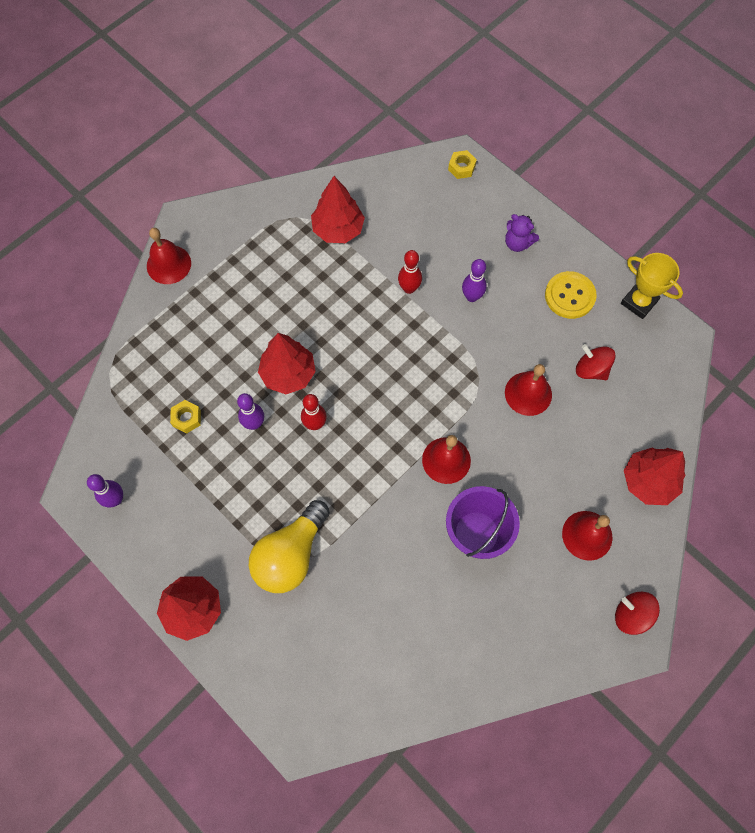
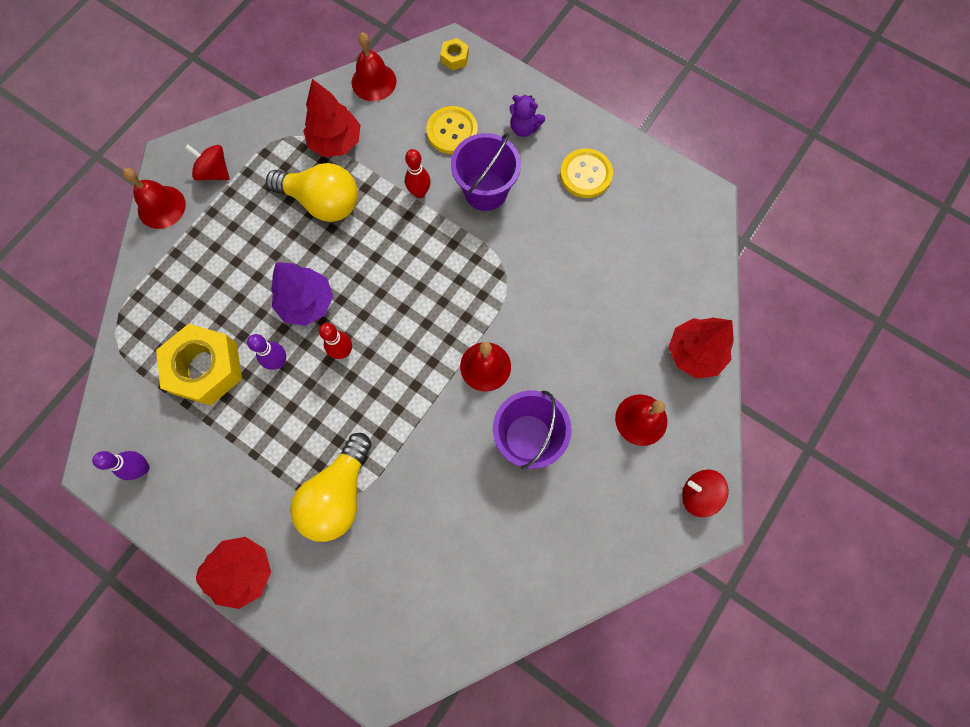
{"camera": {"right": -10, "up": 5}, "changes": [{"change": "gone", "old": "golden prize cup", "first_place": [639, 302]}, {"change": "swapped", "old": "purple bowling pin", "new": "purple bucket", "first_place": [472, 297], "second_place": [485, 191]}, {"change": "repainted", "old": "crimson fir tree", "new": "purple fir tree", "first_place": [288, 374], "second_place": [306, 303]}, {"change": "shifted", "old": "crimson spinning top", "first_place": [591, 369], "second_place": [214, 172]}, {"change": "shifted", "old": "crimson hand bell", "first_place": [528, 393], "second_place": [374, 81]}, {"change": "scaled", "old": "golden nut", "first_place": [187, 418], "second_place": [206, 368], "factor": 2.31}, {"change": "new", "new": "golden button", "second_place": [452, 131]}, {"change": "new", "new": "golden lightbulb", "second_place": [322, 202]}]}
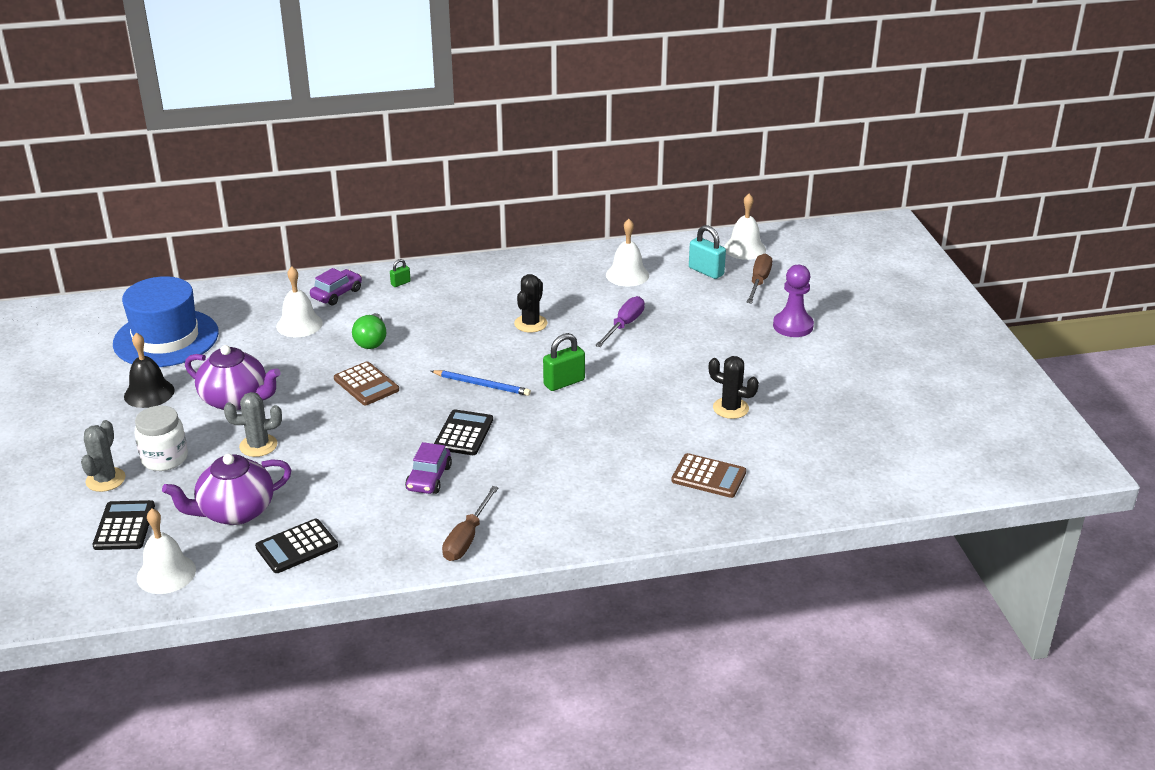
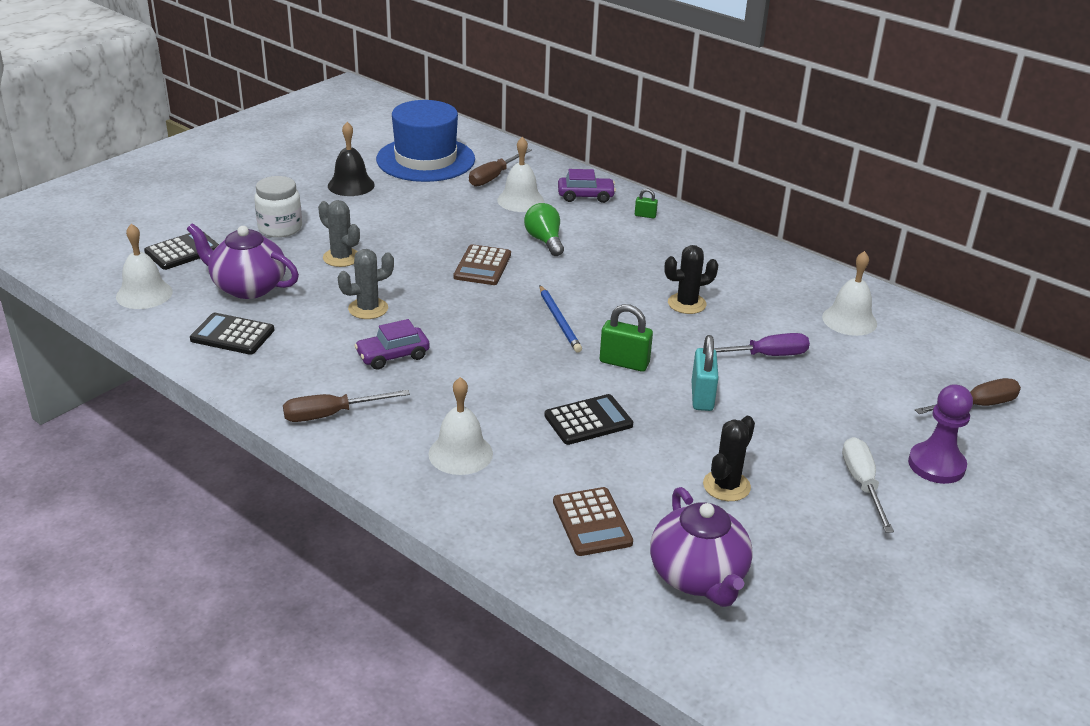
{"camera": {"right": 50, "up": 0}, "changes": [{"change": "shifted", "old": "snow-white hand bell", "first_place": [744, 248], "second_place": [460, 453]}, {"change": "shifted", "old": "teal padlock", "first_place": [706, 271], "second_place": [702, 397]}, {"change": "rotated", "old": "emerald lightbulb", "first_place": [371, 341], "second_place": [544, 241], "degrees": 105}, {"change": "shifted", "old": "purple china teapot", "first_place": [236, 400], "second_place": [698, 577]}, {"change": "rotated", "old": "jet-black prickly plant", "first_place": [730, 408], "second_place": [726, 486], "degrees": 45}, {"change": "shifted", "old": "jet-black calculator", "first_place": [463, 433], "second_place": [588, 420]}, {"change": "shifted", "old": "gray prickly plant", "first_place": [105, 480], "second_place": [368, 309]}, {"change": "new", "new": "dark brown hand screwdriver", "second_place": [494, 177]}, {"change": "new", "new": "snow-white hand screwdriver", "second_place": [862, 484]}]}
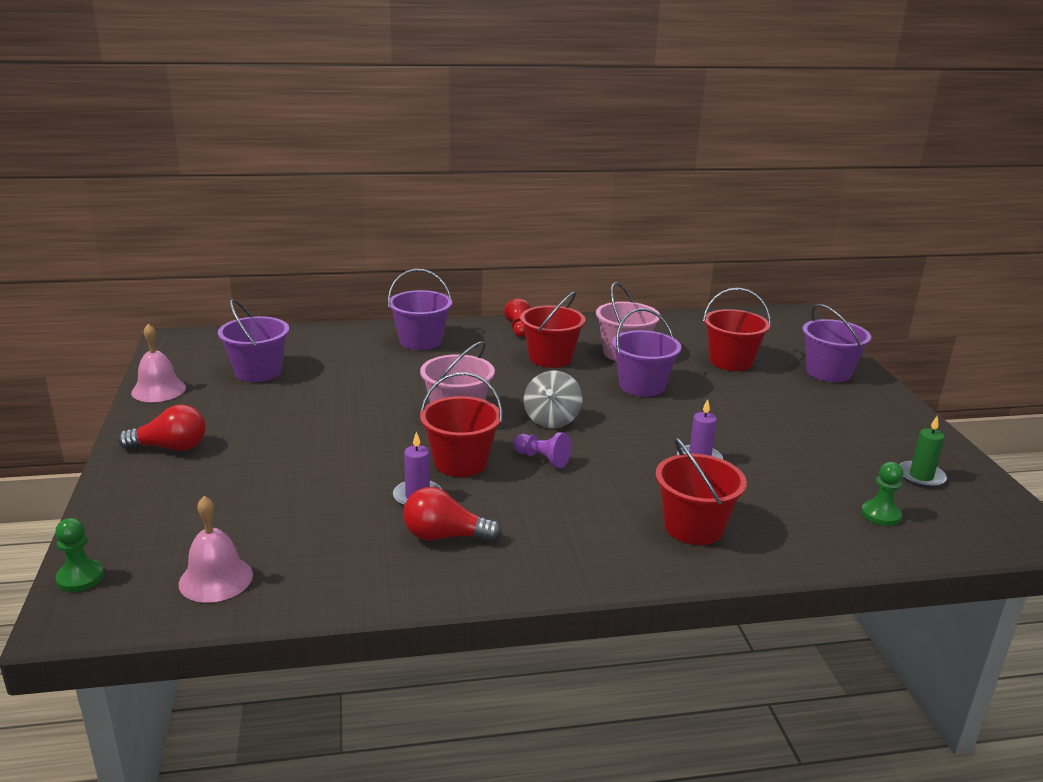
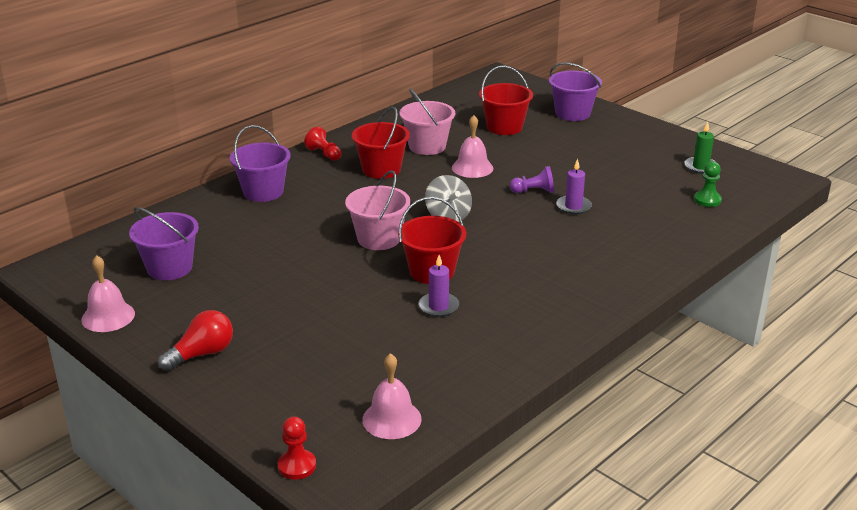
{"camera": {"right": -35, "up": 5}, "changes": [{"change": "swapped", "old": "purple bucket", "new": "rose-pink hand bell", "first_place": [642, 386], "second_place": [472, 168]}, {"change": "shifted", "old": "purple pawn", "first_place": [542, 459], "second_place": [534, 191]}, {"change": "gone", "old": "crimson bucket", "first_place": [693, 527]}, {"change": "gone", "old": "crimson lightbulb", "first_place": [444, 536]}, {"change": "repainted", "old": "emerald pawn", "new": "crimson pawn", "first_place": [80, 578], "second_place": [297, 466]}]}
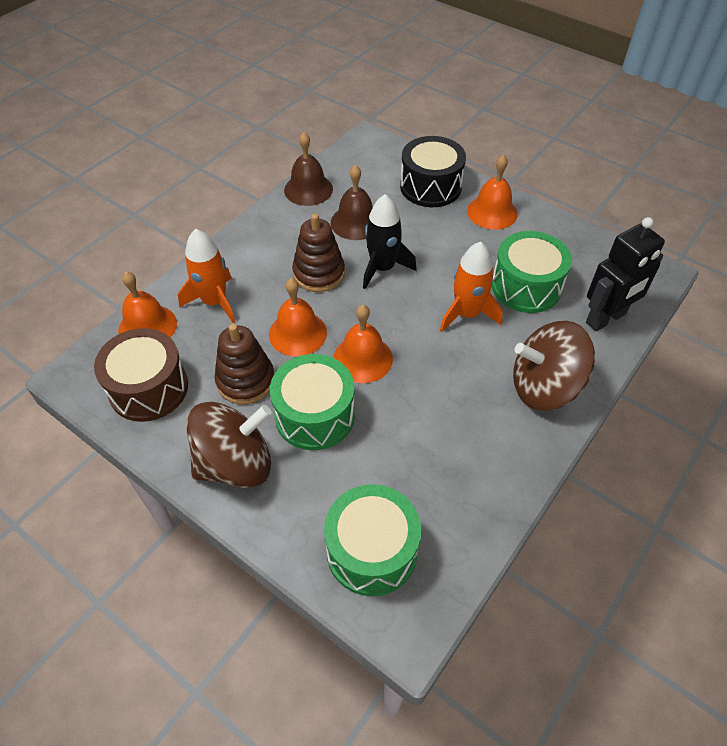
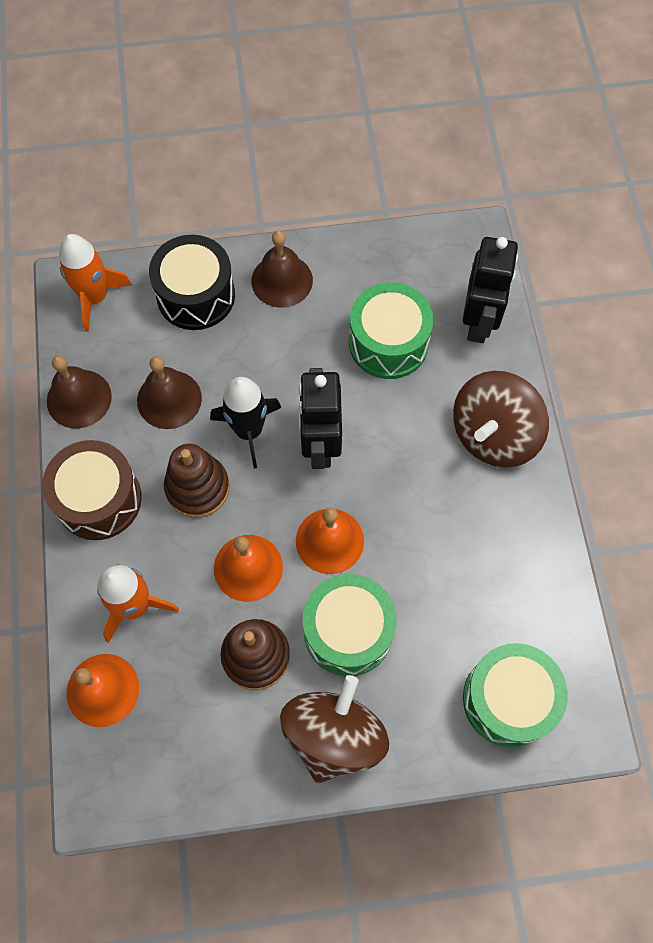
{"camera": {"right": -45, "up": 15}, "changes": [{"change": "repainted", "old": "orange-coloured hand bell", "new": "dark brown hand bell", "first_place": [492, 212], "second_place": [282, 280]}, {"change": "shifted", "old": "orange-coloured rocket", "first_place": [467, 314], "second_place": [95, 297]}, {"change": "shifted", "old": "dark brown snare drum", "first_place": [149, 388], "second_place": [99, 499]}, {"change": "new", "new": "jet-black toy robot", "second_place": [320, 445]}]}
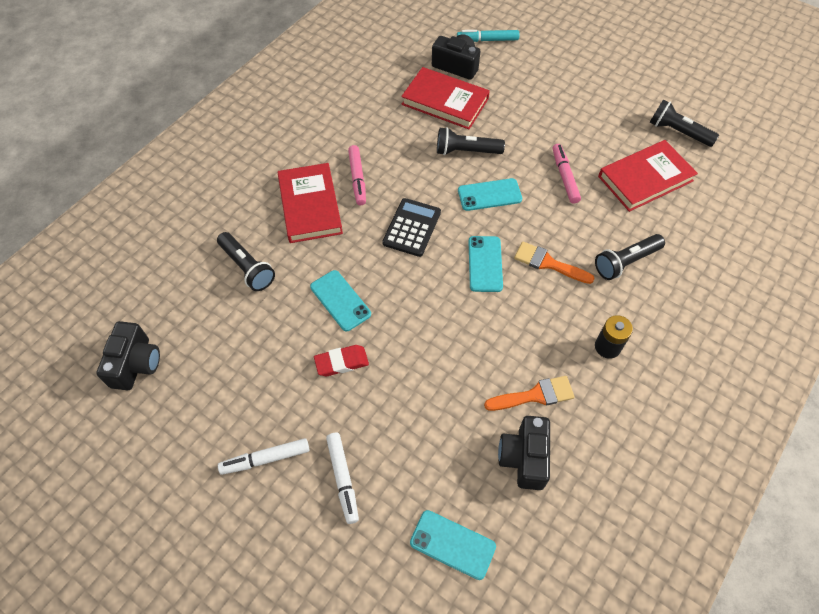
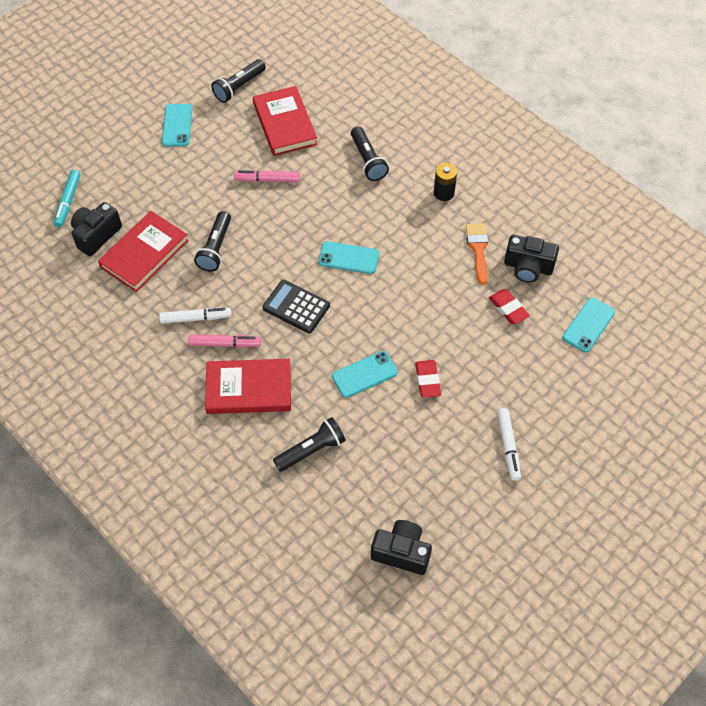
{"camera": {"right": -80, "up": 0}, "changes": [{"change": "shifted", "old": "teal phone", "first_place": [489, 195], "second_place": [177, 125]}, {"change": "gone", "old": "orange-coloured paintbrush", "first_place": [548, 263]}, {"change": "shifted", "old": "snow-white marker", "first_place": [343, 479], "second_place": [196, 318]}, {"change": "new", "new": "crimson gum eraser", "second_place": [508, 308]}]}
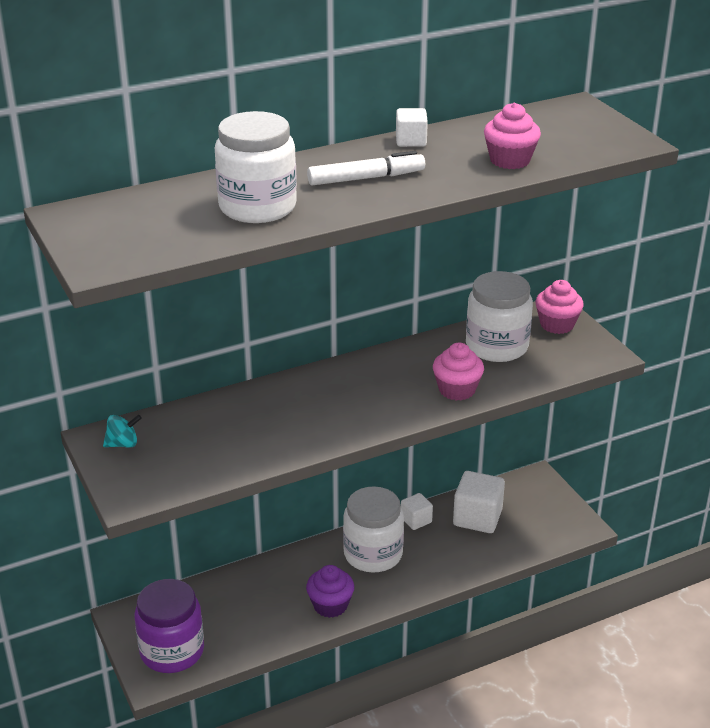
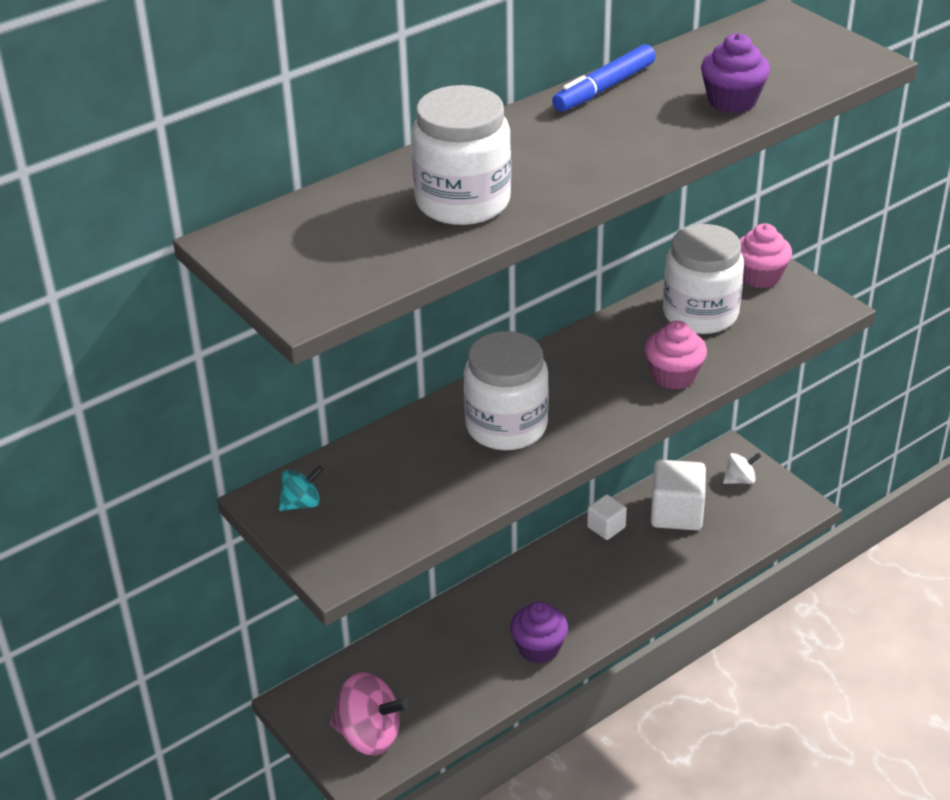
{"camera": {"right": -10, "up": 5}, "changes": [{"change": "repainted", "old": "rose-pink fairy cake", "new": "purple fairy cake", "first_place": [510, 160], "second_place": [732, 101]}, {"change": "swapped", "old": "snow-white solid cube", "new": "royal blue marker", "first_place": [411, 141], "second_place": [604, 88]}, {"change": "gone", "old": "snow-white marker", "first_place": [366, 178]}, {"change": "shifted", "old": "snow-white jam jar", "first_place": [373, 554], "second_place": [506, 426]}, {"change": "swapped", "old": "purple jam jar", "new": "rose-pink spinning top", "first_place": [172, 651], "second_place": [369, 735]}, {"change": "new", "new": "snow-white spinning top", "second_place": [740, 480]}]}
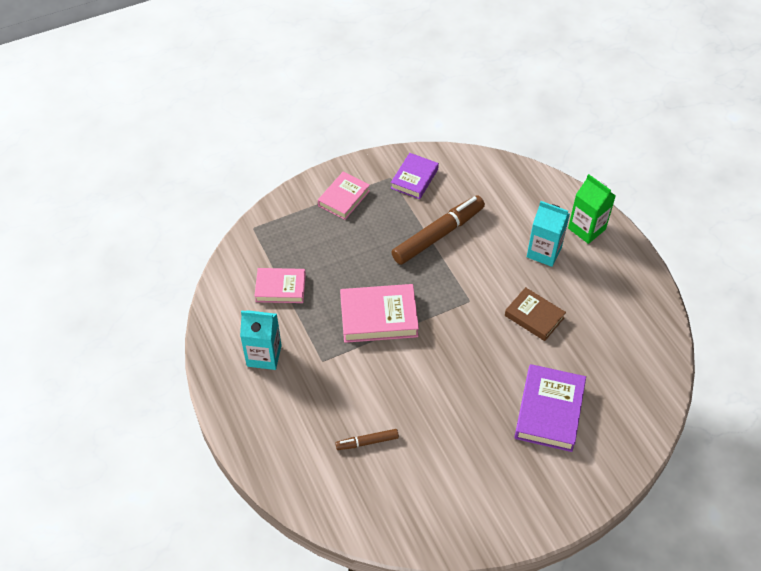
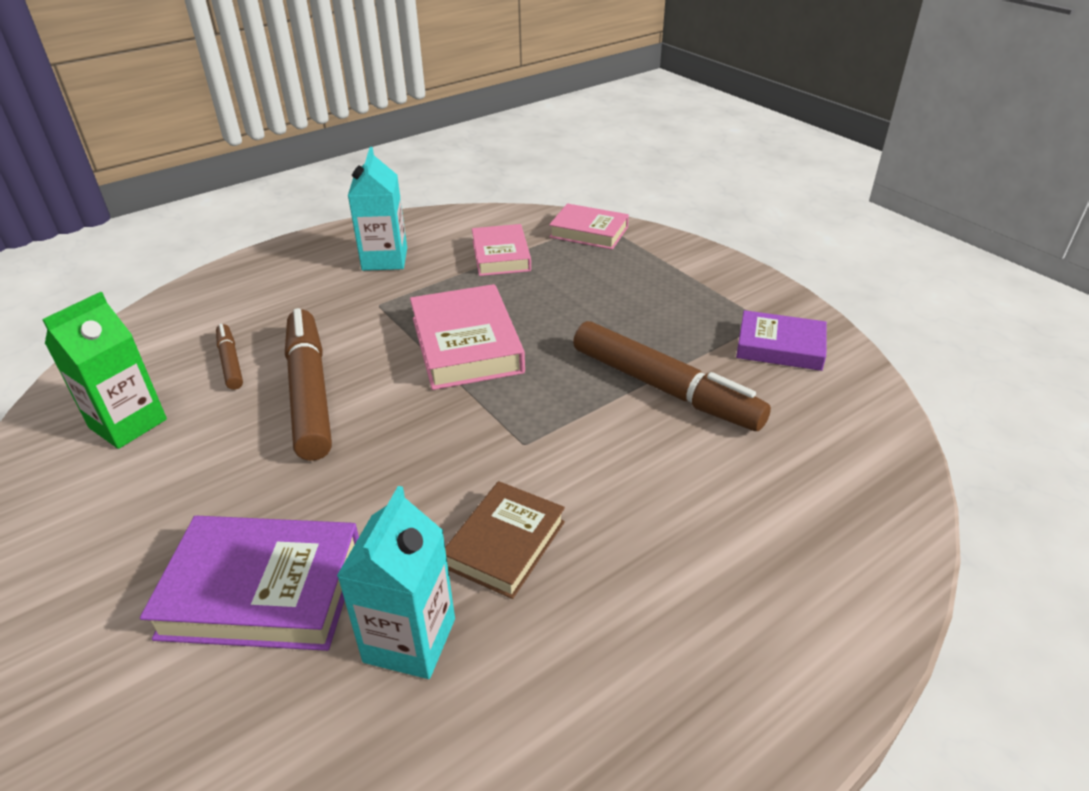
{"camera": {"right": 80, "up": -15}, "changes": [{"change": "shifted", "old": "rose-pink hardcover", "first_place": [344, 198], "second_place": [589, 232]}, {"change": "shifted", "old": "emerald juice carton", "first_place": [586, 229], "second_place": [128, 423]}, {"change": "shifted", "old": "teal juice carton", "first_place": [544, 252], "second_place": [409, 640]}, {"change": "new", "new": "dark brown marker", "second_place": [310, 392]}]}
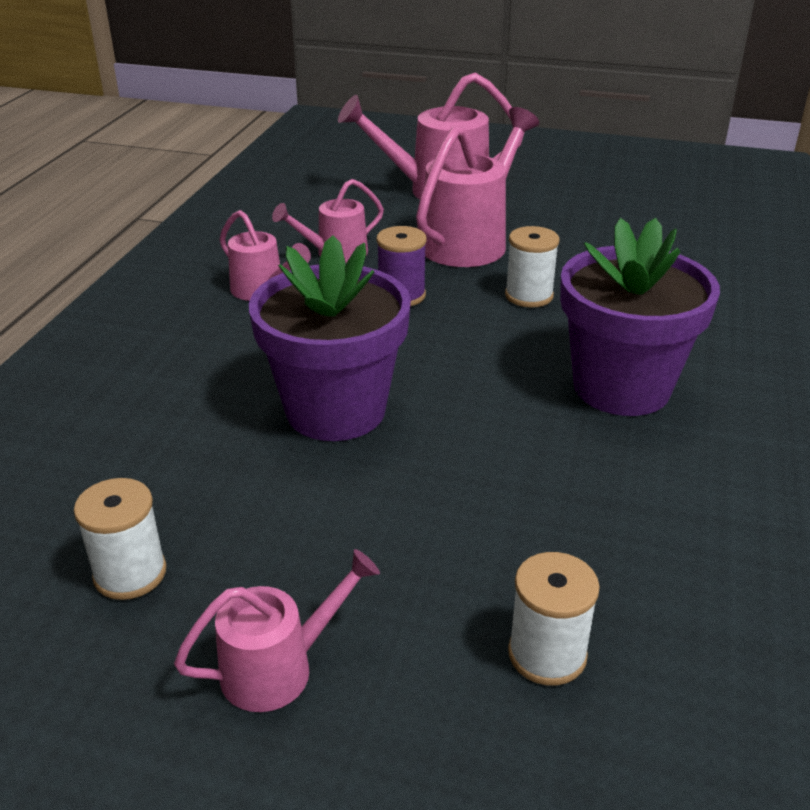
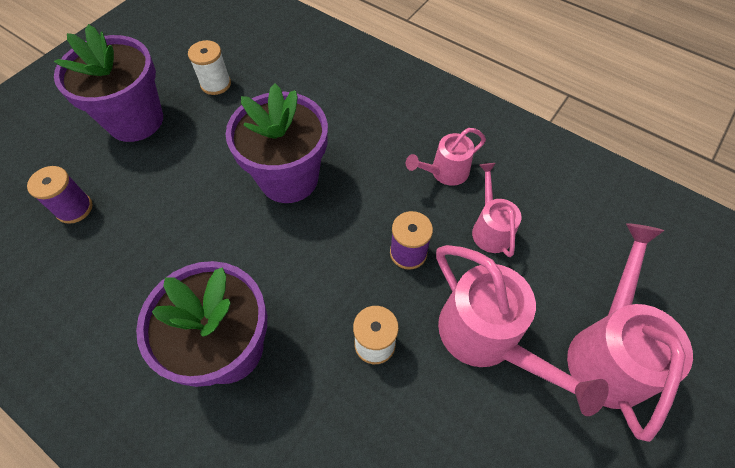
{"camera": {"right": 110, "up": 25}, "changes": [{"change": "swapped", "old": "rose-pink watering can", "new": "purple potted plant", "first_place": [280, 667], "second_place": [135, 120]}, {"change": "repainted", "old": "snow-white reel of thread", "new": "purple reel of thread", "first_place": [547, 654], "second_place": [74, 208]}]}
